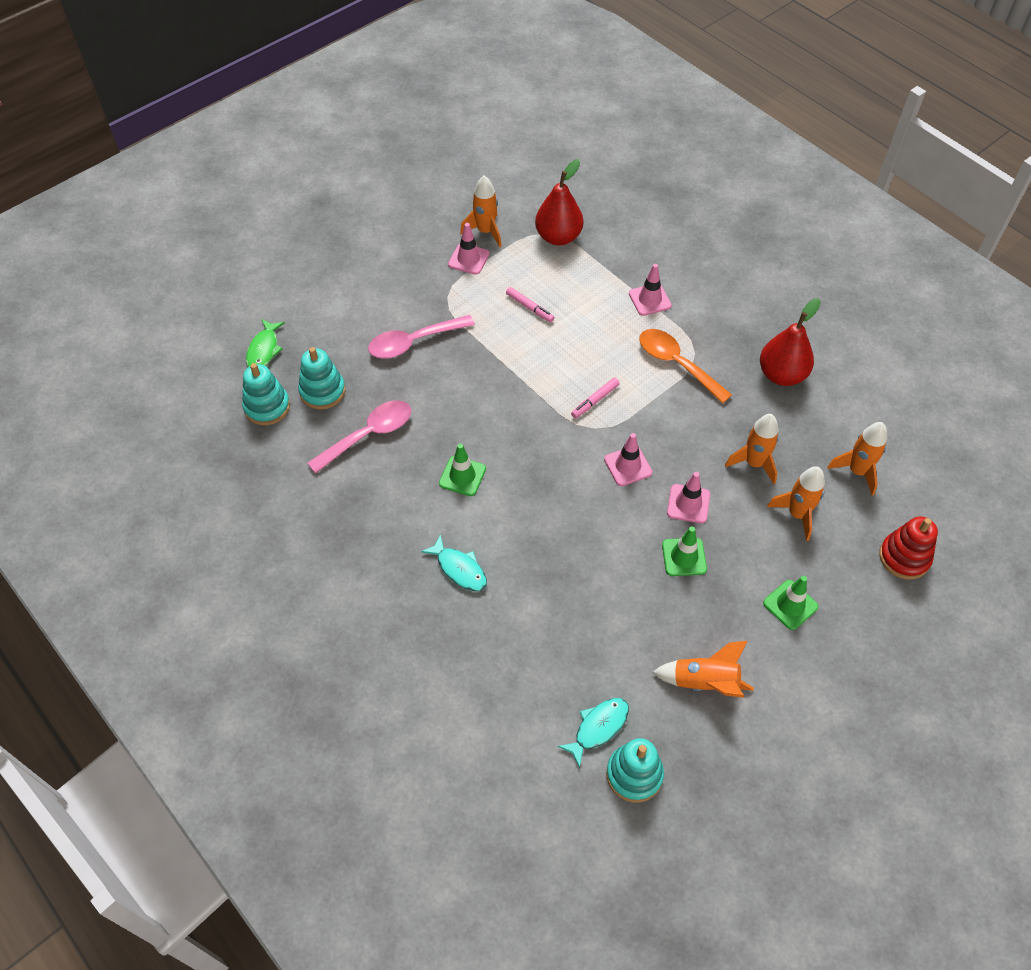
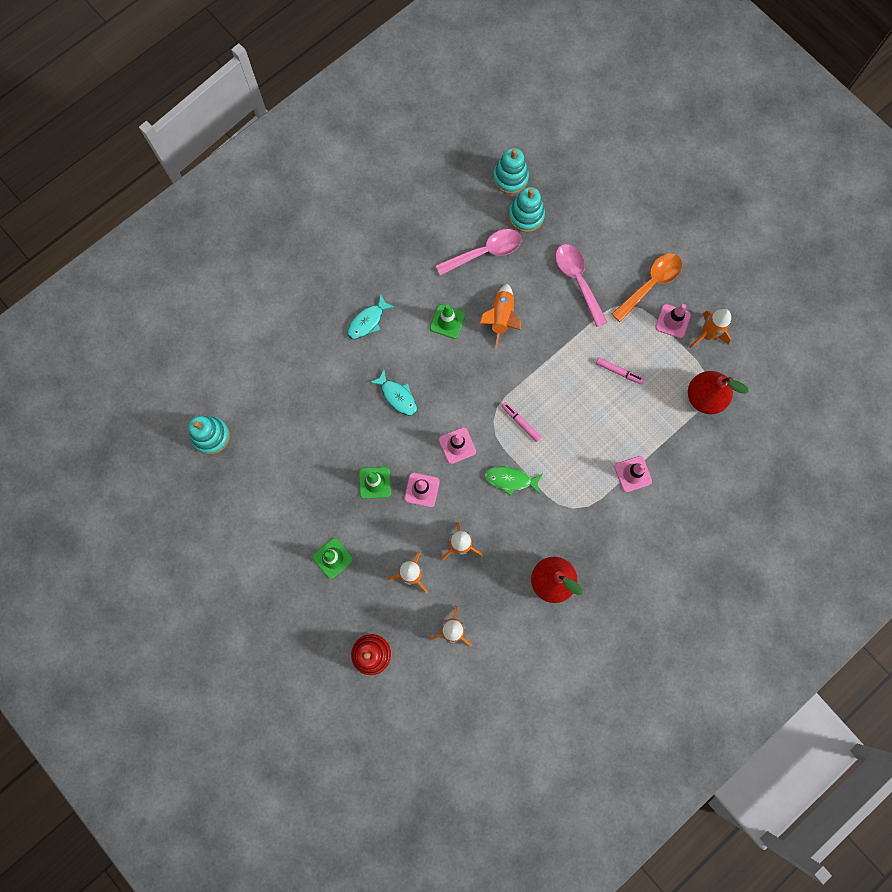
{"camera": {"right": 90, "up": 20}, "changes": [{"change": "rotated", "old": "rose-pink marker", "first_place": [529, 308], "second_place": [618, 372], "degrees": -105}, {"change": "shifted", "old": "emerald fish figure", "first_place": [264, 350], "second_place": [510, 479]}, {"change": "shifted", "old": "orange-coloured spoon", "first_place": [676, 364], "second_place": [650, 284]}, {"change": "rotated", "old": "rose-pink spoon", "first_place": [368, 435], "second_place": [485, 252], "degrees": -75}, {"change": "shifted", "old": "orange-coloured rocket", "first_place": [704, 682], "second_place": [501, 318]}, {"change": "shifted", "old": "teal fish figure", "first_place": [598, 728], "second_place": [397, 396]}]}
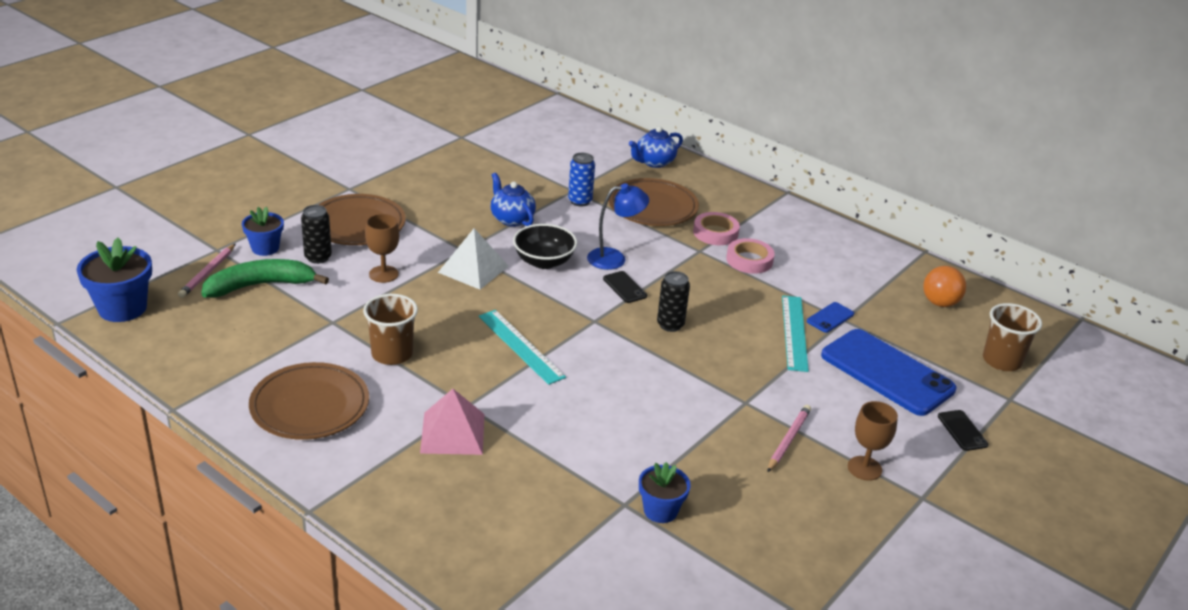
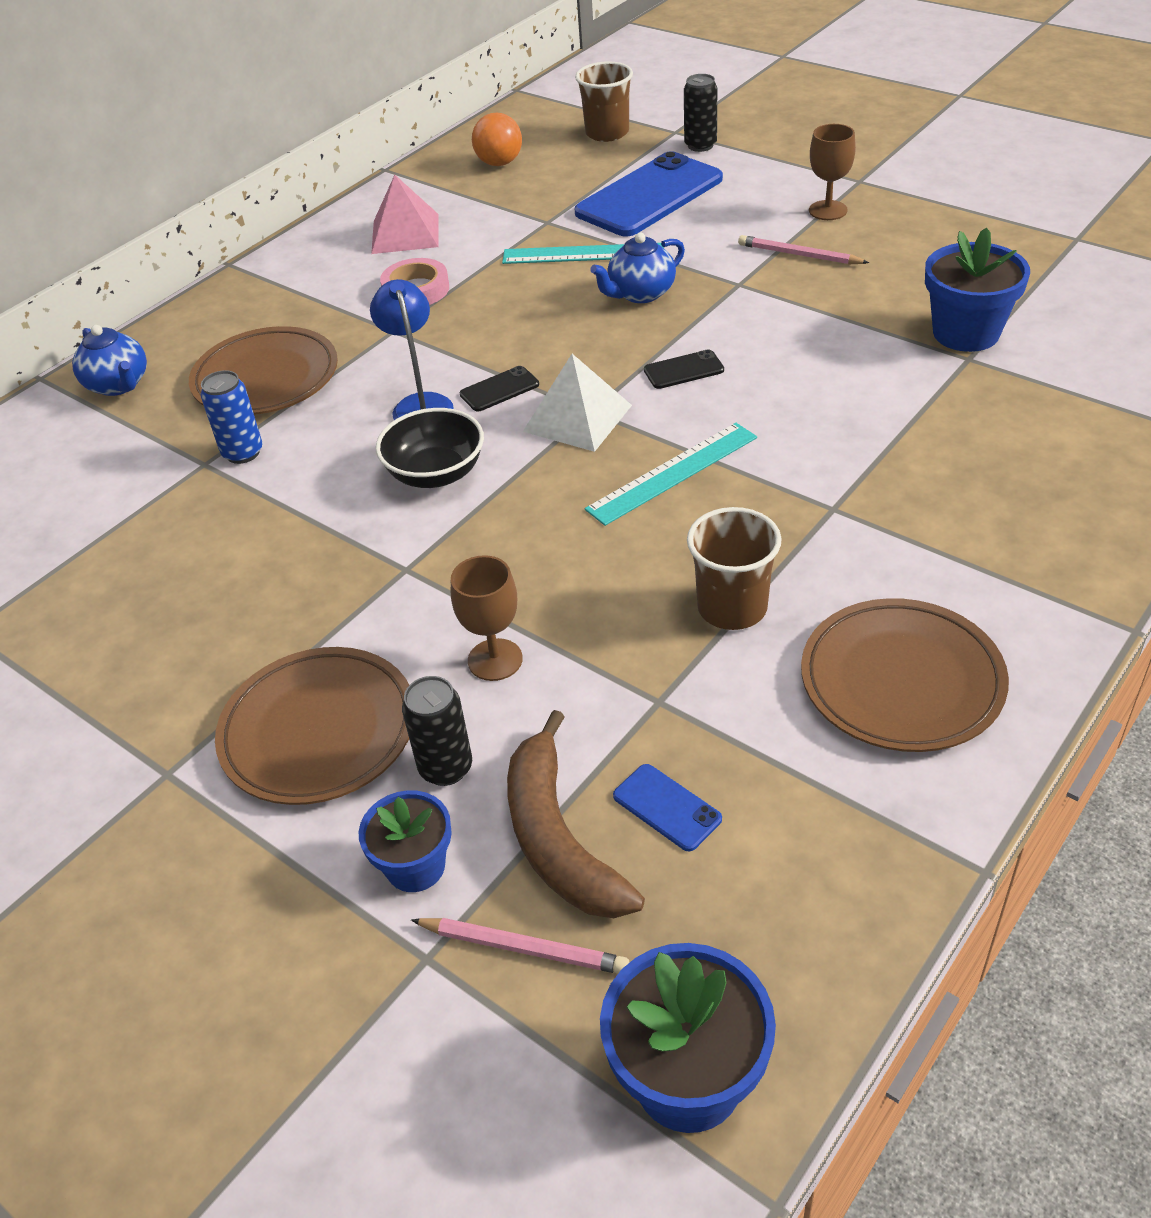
{"camera": {"right": -85, "up": 10}, "changes": [{"change": "shifted", "old": "royal blue china teapot", "first_place": [511, 219], "second_place": [640, 294]}, {"change": "gone", "old": "rose-pink sticky tape", "first_place": [715, 233]}, {"change": "shifted", "old": "snow-white pyramid", "first_place": [473, 269], "second_place": [577, 418]}, {"change": "repainted", "old": "emerald banana", "new": "dark brown banana", "first_place": [261, 285], "second_place": [558, 838]}, {"change": "shifted", "old": "jet-black can", "first_place": [670, 325], "second_place": [700, 145]}, {"change": "shifted", "old": "royal blue phone", "first_place": [830, 318], "second_place": [666, 807]}, {"change": "shifted", "old": "rose-pink pyramid", "first_place": [453, 433], "second_place": [405, 233]}, {"change": "shifted", "old": "jet-black phone", "first_place": [962, 430], "second_place": [683, 370]}, {"change": "scaled", "old": "royal blue potted plant", "first_place": [660, 510], "second_place": [966, 333], "factor": 1.58}]}
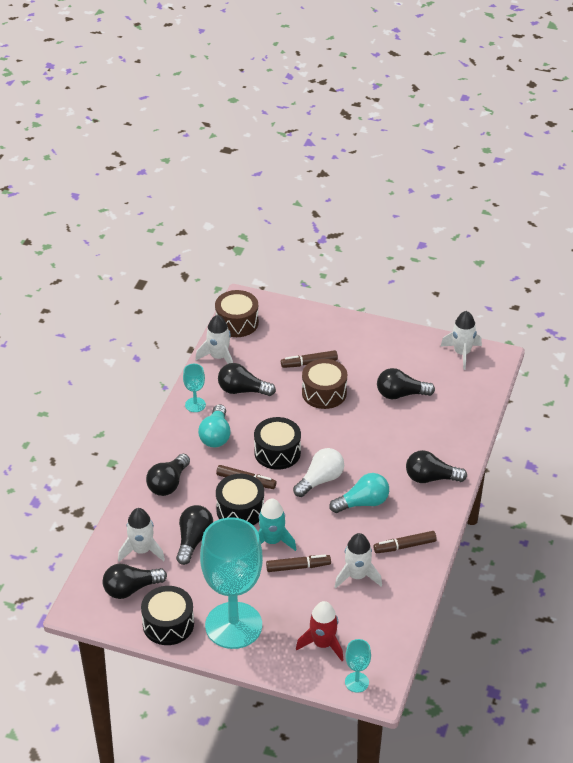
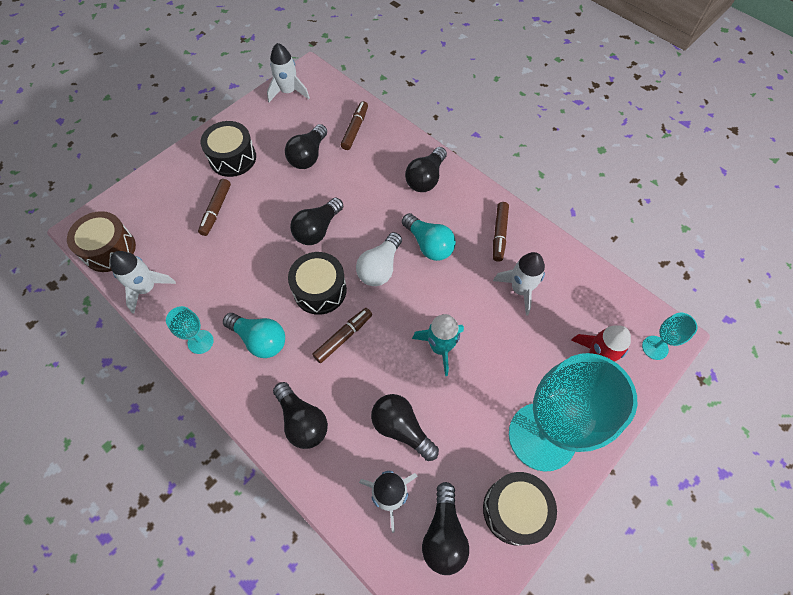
{"camera": {"right": -65, "up": 20}, "changes": [{"change": "gone", "old": "dark brown snare drum", "first_place": [324, 393]}, {"change": "shifted", "old": "jet-black lightbulb", "first_place": [242, 390], "second_place": [317, 229]}, {"change": "rotated", "old": "snow-white lightbulb", "first_place": [320, 480], "second_place": [380, 268], "degrees": -135}, {"change": "rotated", "old": "teal lightbulb", "first_place": [363, 503], "second_place": [428, 244], "degrees": 135}, {"change": "shifted", "old": "jet-black snare drum", "first_place": [240, 510], "second_place": [232, 158]}, {"change": "shifted", "old": "dark brown marker", "first_place": [298, 567], "second_place": [355, 129]}]}
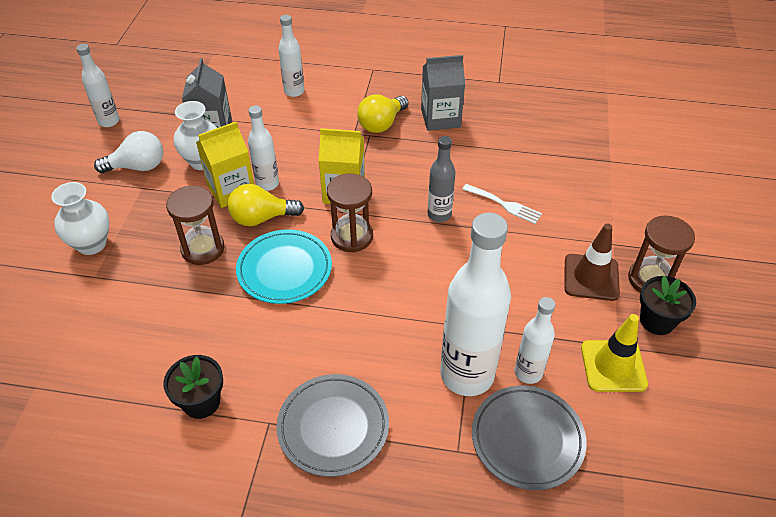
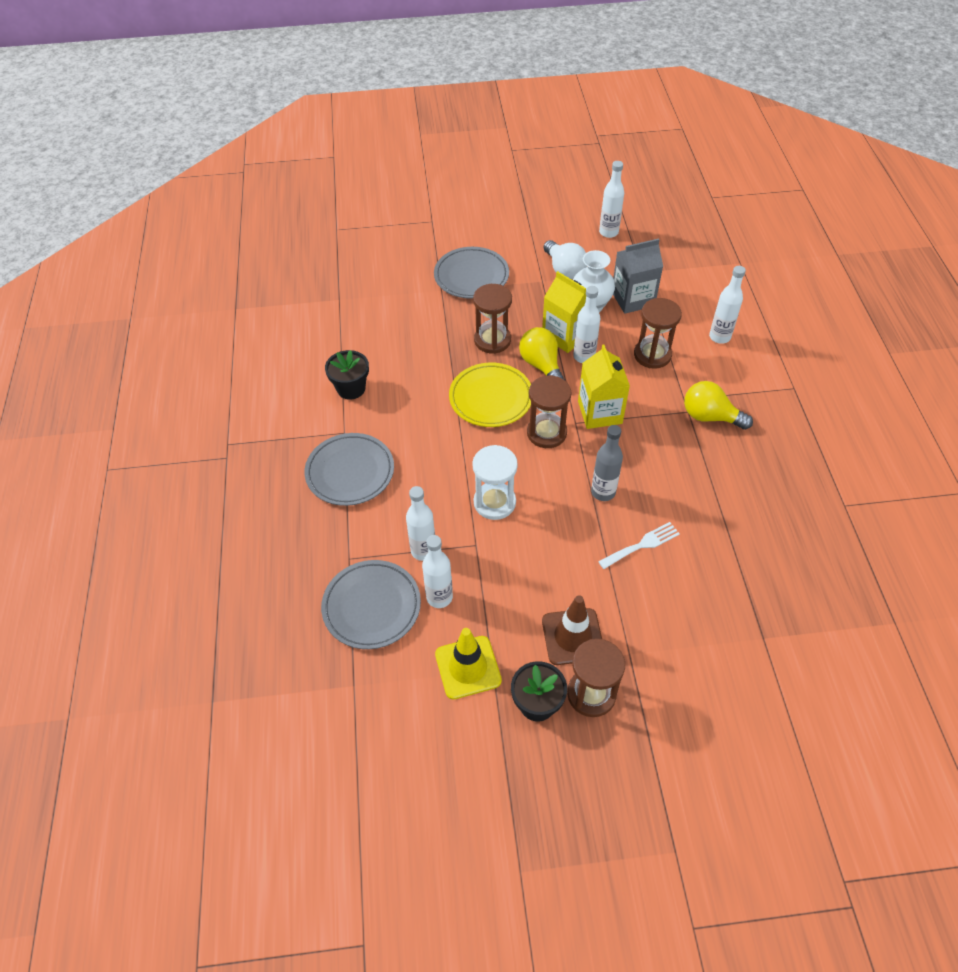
{"camera": {"right": 75, "up": 5}, "changes": [{"change": "gone", "old": "gray juice carton", "first_place": [440, 118]}, {"change": "swapped", "old": "snow-white vase", "new": "gray dinner plate", "first_place": [91, 244], "second_place": [471, 276]}, {"change": "rotated", "old": "snow-white dinner fork", "first_place": [505, 205], "second_place": [642, 545], "degrees": -135}, {"change": "scaled", "old": "snow-white bottle", "first_place": [467, 375], "second_place": [423, 551], "factor": 0.53}, {"change": "repainted", "old": "teal dinner plate", "new": "golden dinner plate", "first_place": [284, 269], "second_place": [491, 398]}, {"change": "new", "new": "dark brown sand timer", "second_place": [652, 355]}, {"change": "new", "new": "snow-white sand timer", "second_place": [494, 502]}]}
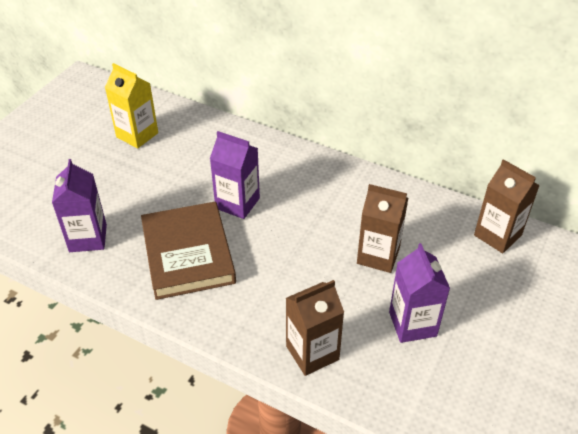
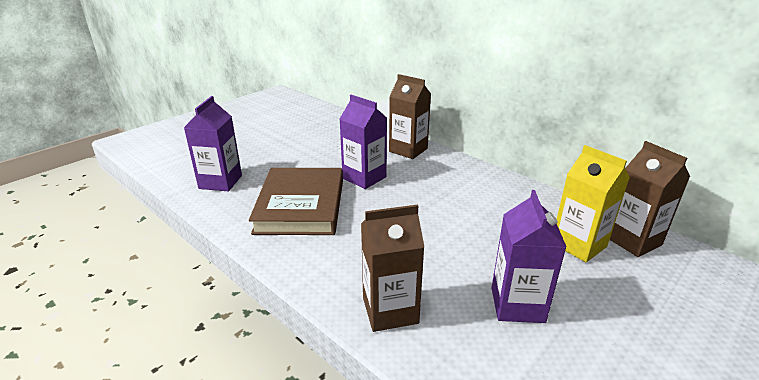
{"camera": {"right": 15, "up": -15}, "changes": [{"change": "shifted", "old": "golden juice carton", "first_place": [137, 135], "second_place": [578, 245]}, {"change": "shifted", "old": "dark brown juice carton", "first_place": [378, 255], "second_place": [408, 150]}]}
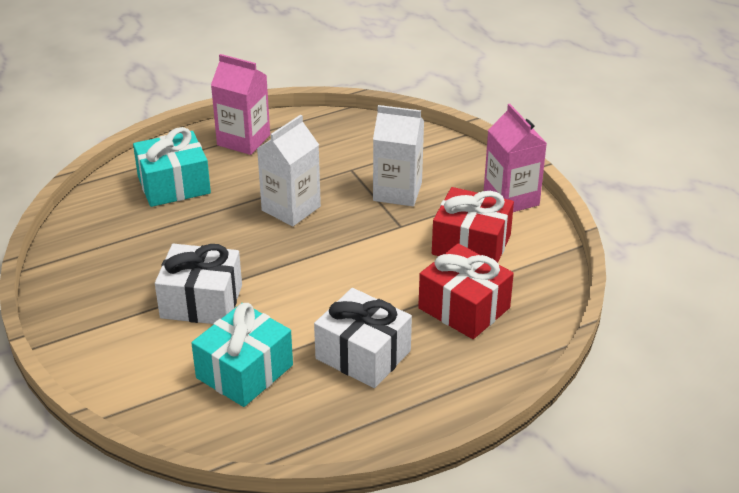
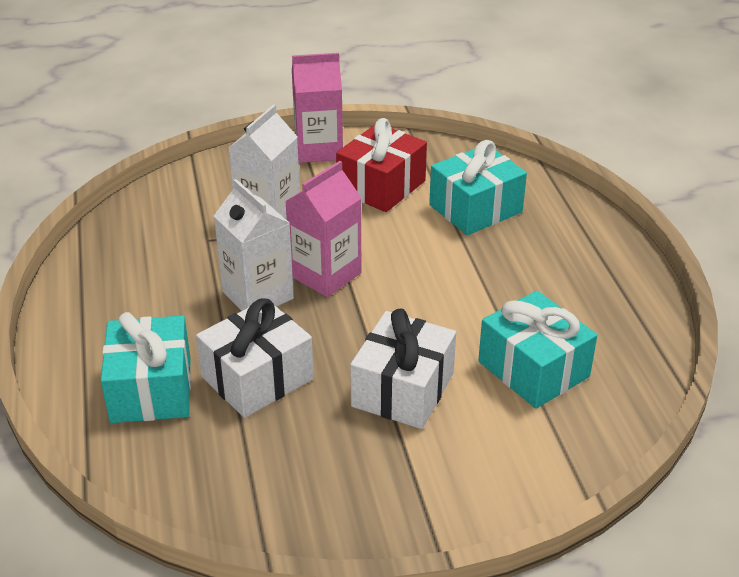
{"camera": {"right": -75, "up": 0}, "changes": [{"change": "shifted", "old": "rose-pink juice carton", "first_place": [243, 140], "second_place": [325, 274]}, {"change": "repainted", "old": "crimson present", "new": "teal present", "first_place": [464, 308], "second_place": [475, 208]}, {"change": "shifted", "old": "snow-white present", "first_place": [363, 355], "second_place": [257, 378]}]}
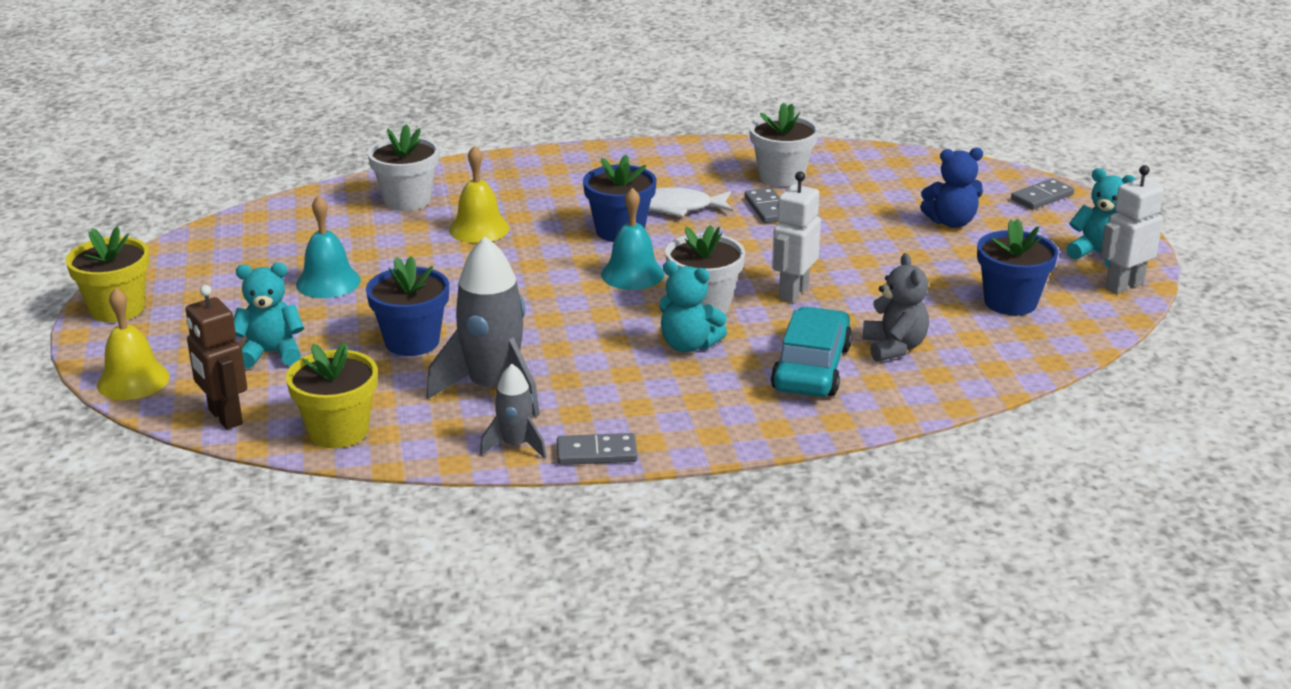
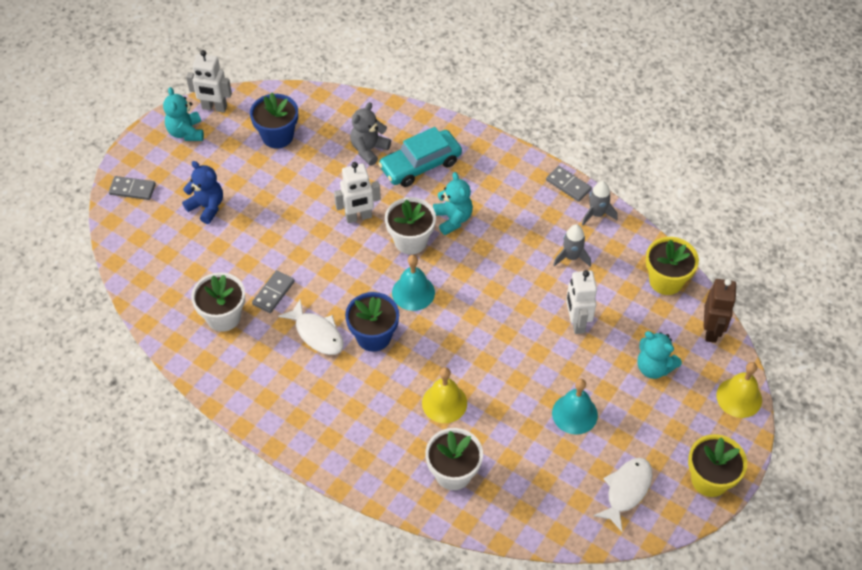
{"camera": {"right": -135, "up": 25}, "changes": [{"change": "scaled", "old": "gray rocket", "first_place": [493, 389], "second_place": [571, 257], "factor": 0.53}, {"change": "swapped", "old": "royal blue potted plant", "new": "snow-white toy robot", "first_place": [412, 342], "second_place": [576, 322]}, {"change": "new", "new": "snow-white fish figure", "second_place": [626, 490]}]}
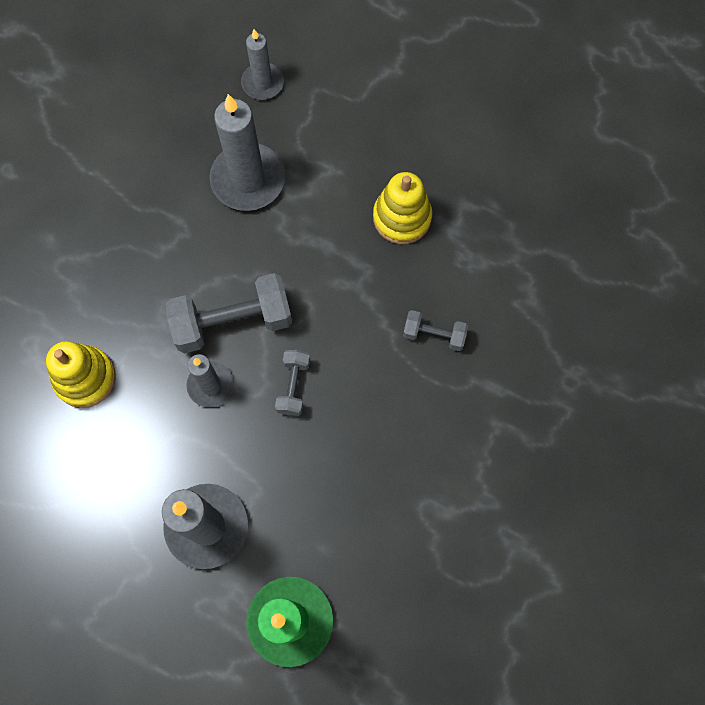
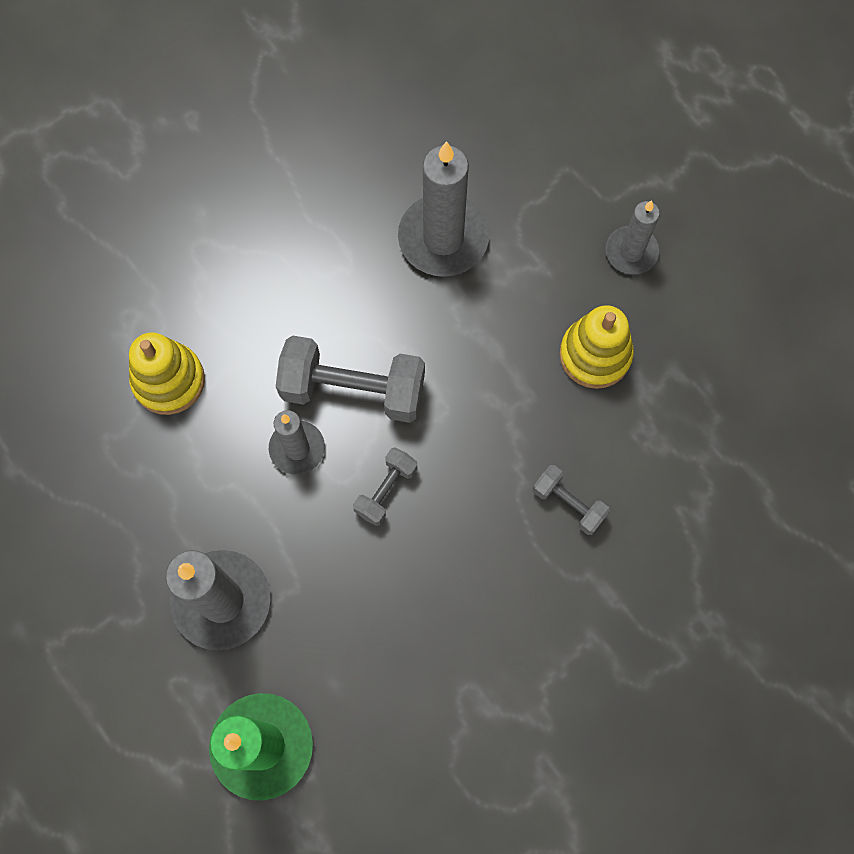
{"camera": {"right": 25, "up": 0}, "changes": [{"change": "shifted", "old": "gray candle", "first_place": [263, 83], "second_place": [631, 252]}]}
